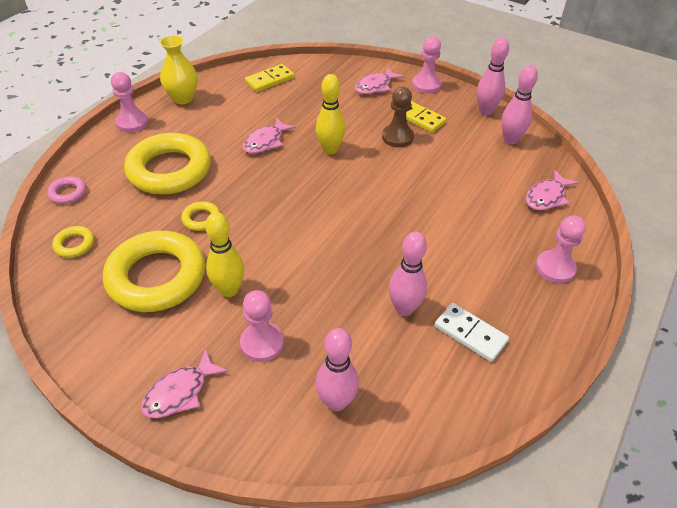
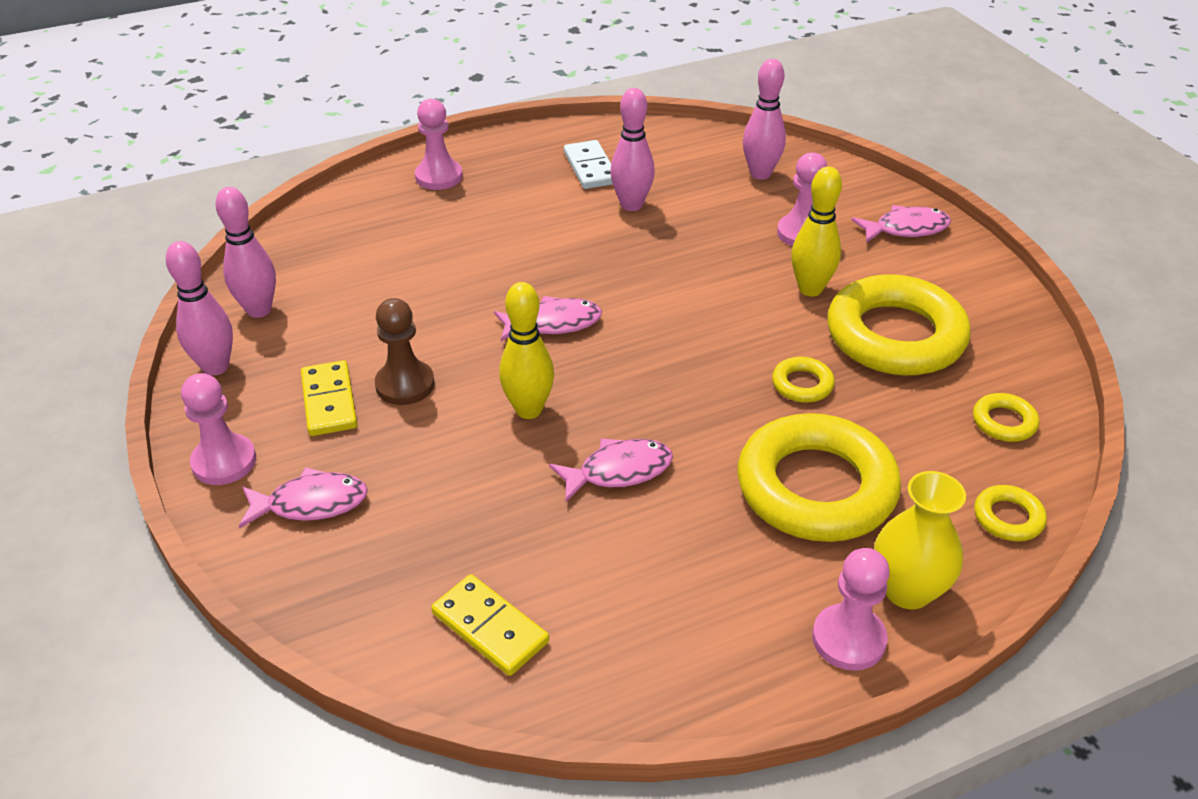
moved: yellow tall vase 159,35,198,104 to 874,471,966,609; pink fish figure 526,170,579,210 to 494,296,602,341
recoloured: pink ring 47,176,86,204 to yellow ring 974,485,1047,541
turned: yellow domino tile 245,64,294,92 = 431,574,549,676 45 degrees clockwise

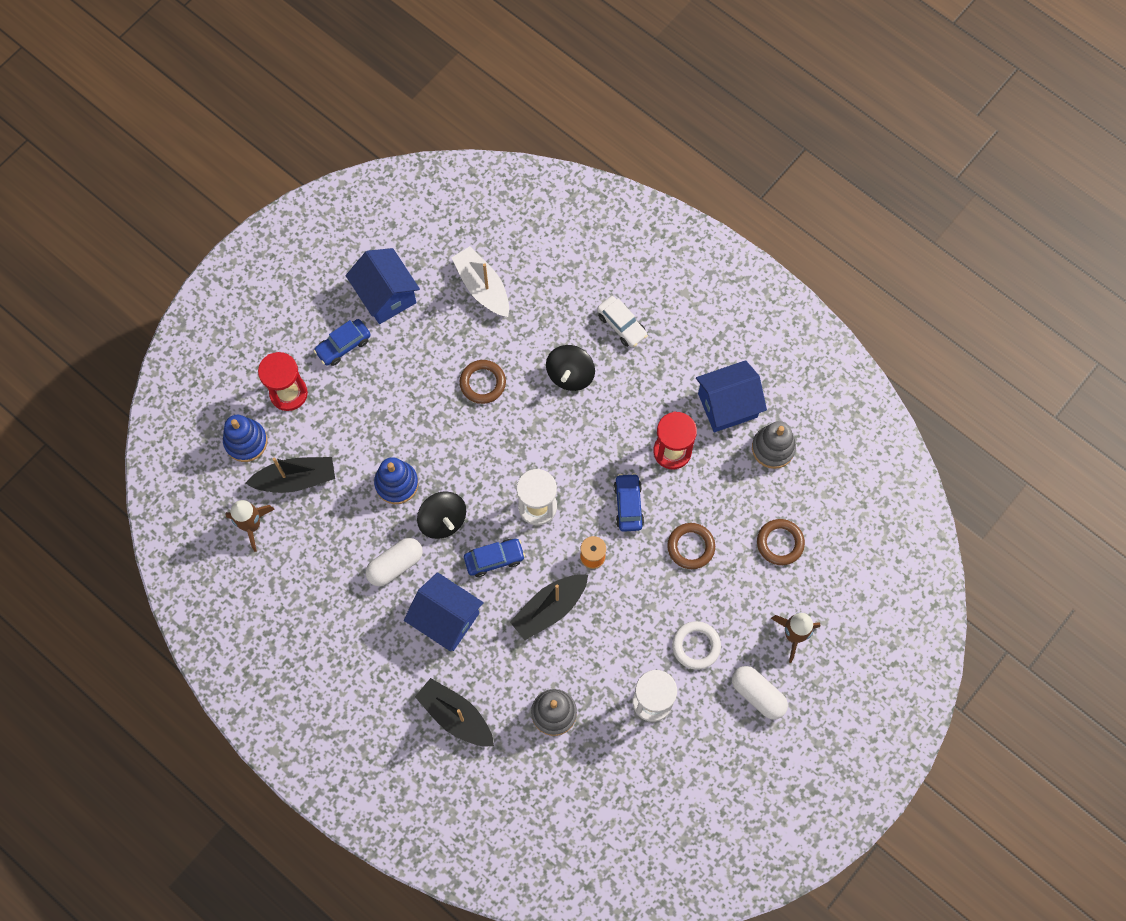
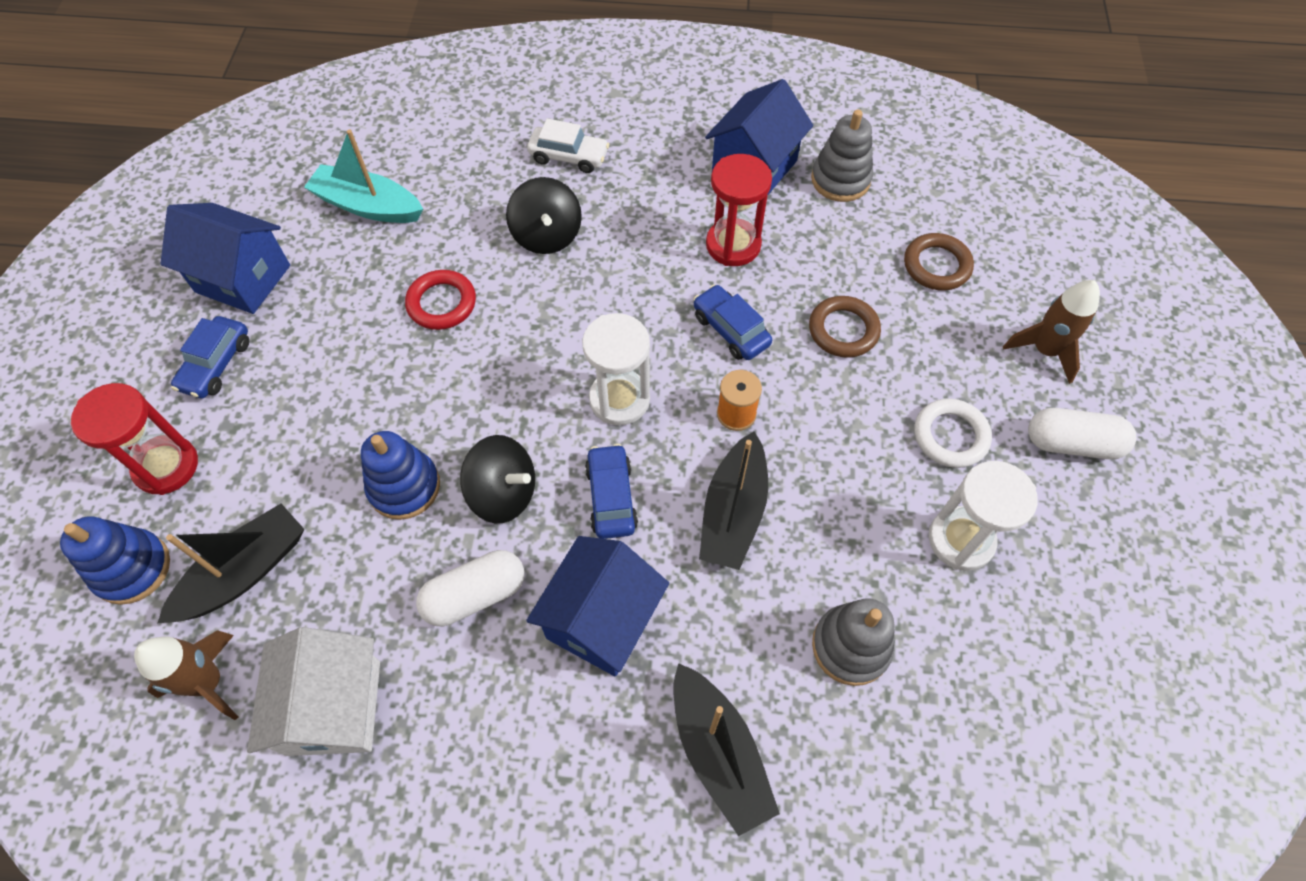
added: snow-white house 247,627,380,756
recoloured: snow-white boat 452,246,509,317 to turquoise boat 304,129,423,223; russet ring 460,360,506,404 to red ring 405,270,476,330
turned: snow-white capsule 365,538,423,586 = 416,550,524,626 45 degrees clockwise; cobalt house 404,572,484,651 = 526,536,669,676 60 degrees counterclockwise; ebony boat 415,678,494,747 = 673,663,780,836 120 degrees counterclockwise; cobalt automobile 464,539,525,577 = 585,444,638,539 45 degrees counterclockwise

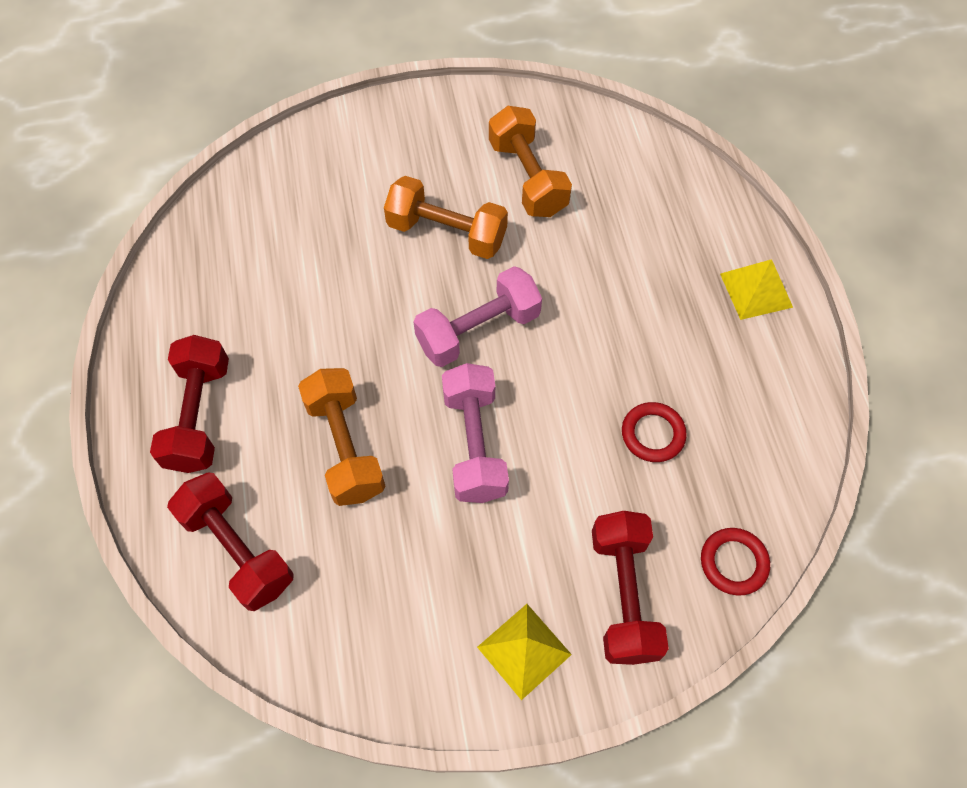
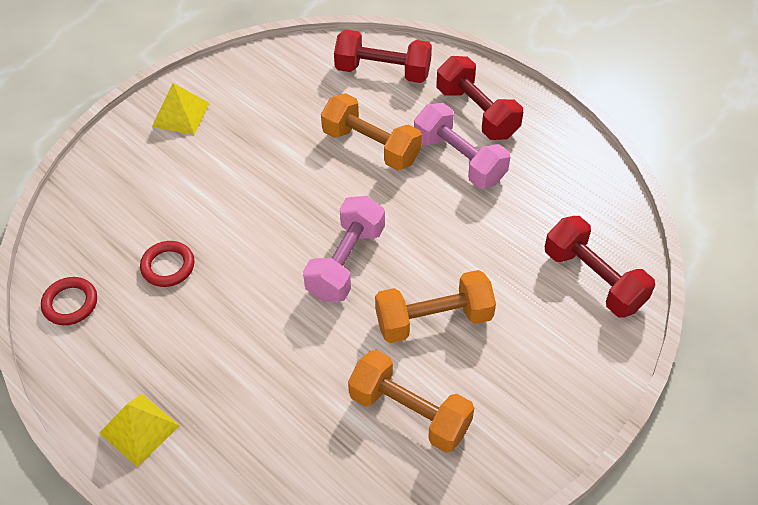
moved: pink dumbbell 442,363,509,503 to 414,103,510,189; red dumbbell 592,511,669,665 to 545,216,655,318; red ring 701,528,770,596 to 41,277,97,325

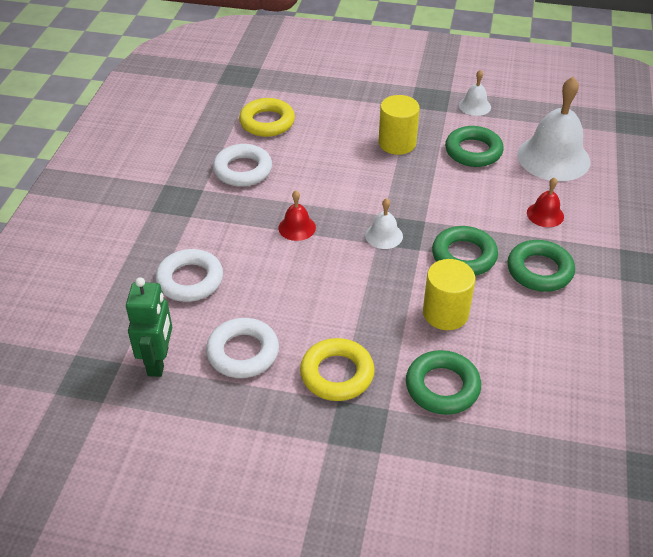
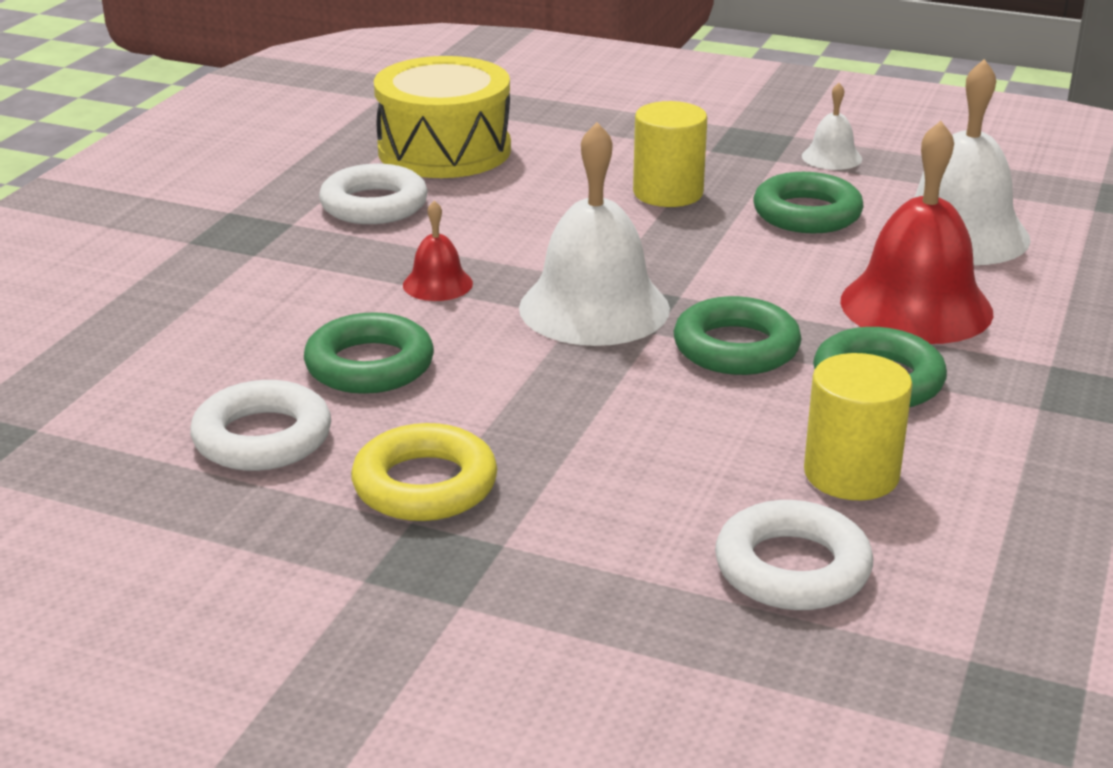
removed: green toy robot 126,277,172,377
moved: snow-white ring 155,249,223,302 to 715,500,873,610; green ring 406,350,481,415 to 304,312,434,394; yellow cylinder shape 423,259,475,330 to 804,353,913,500
replaced: yellow ring 239,98,295,137 to yellow drum 374,56,511,178
resized: snow-white school bell 365,198,403,249 = 519,122,670,346 x2.10; red school bell 527,177,564,227 = 840,121,993,344 x2.10

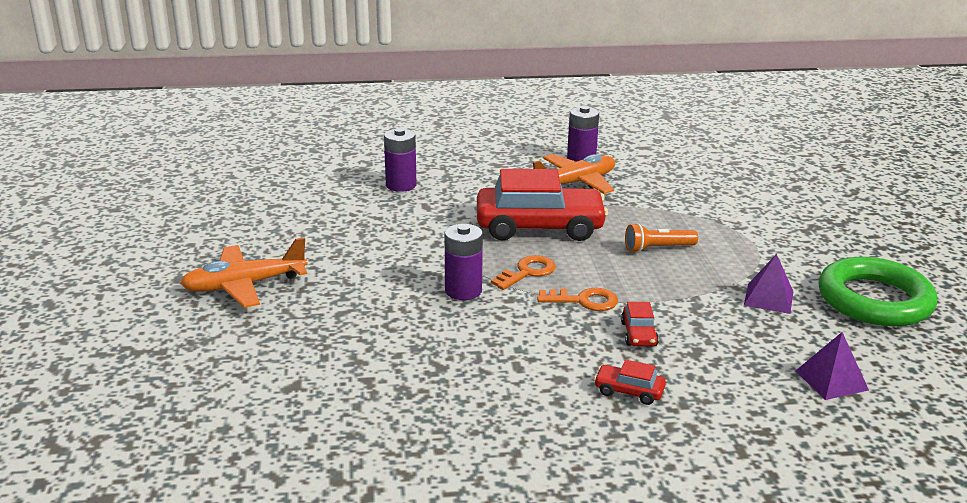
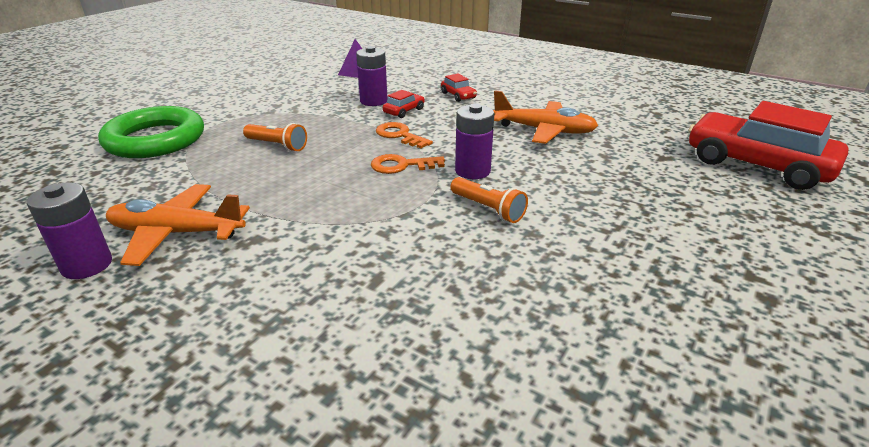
removed: violet pyramid shape 744,254,793,314
added: orange torch 450,177,528,223
moved: orange plane 180,237,308,308 to 493,90,598,144; violet battery 384,128,416,192 to 356,46,388,106; red automobile 477,169,608,241 to 688,101,849,190; green ring 819,257,938,327 to 98,106,204,158

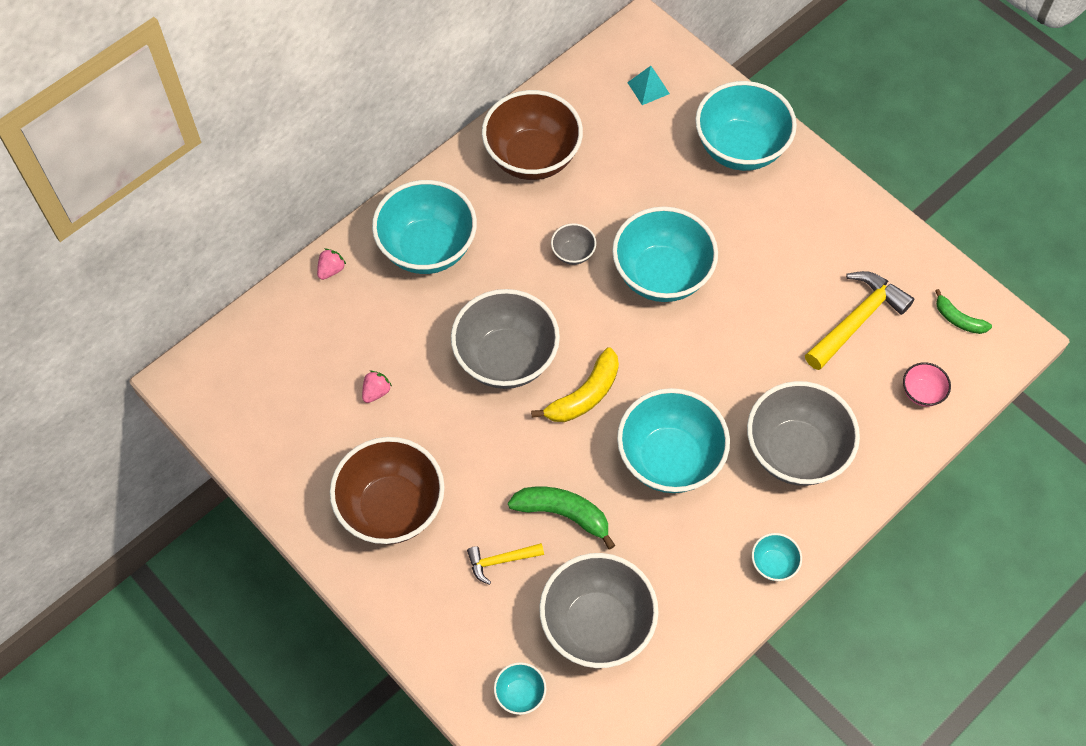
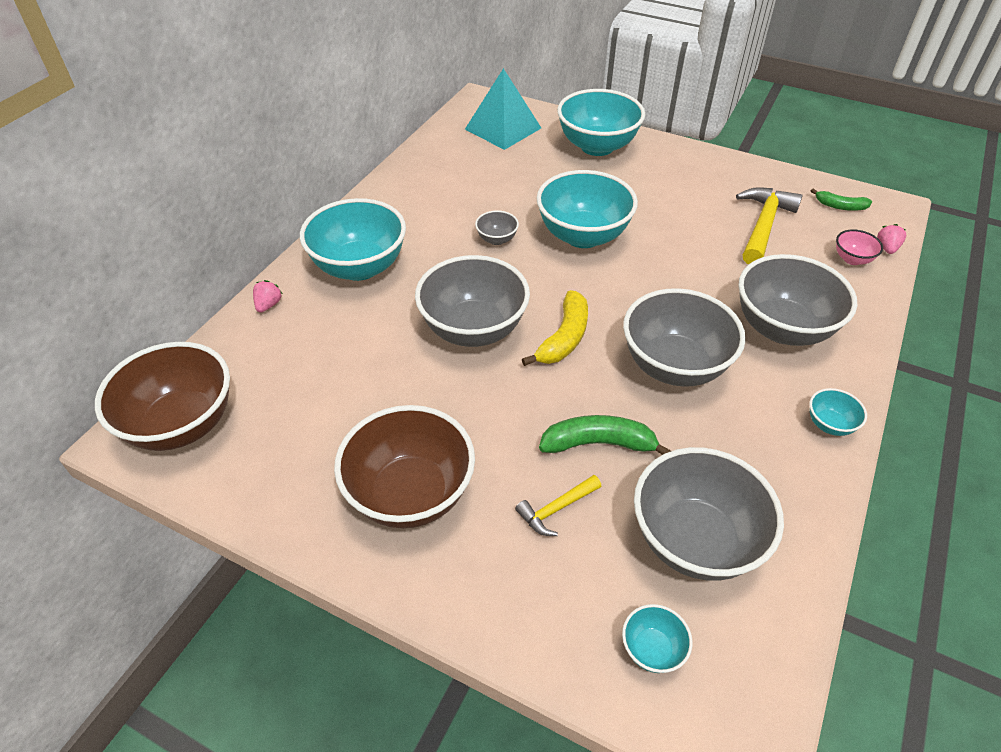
moved: pink berry 362,371,392,403 to 877,224,906,254; russet bowl 482,90,583,180 to 95,342,230,451
recoloured: turquoise bowl 617,388,730,493 to gray bowl 623,288,746,387
resized: turquoise pyramid shape 627,66,670,105 = 465,68,541,150 x2.04

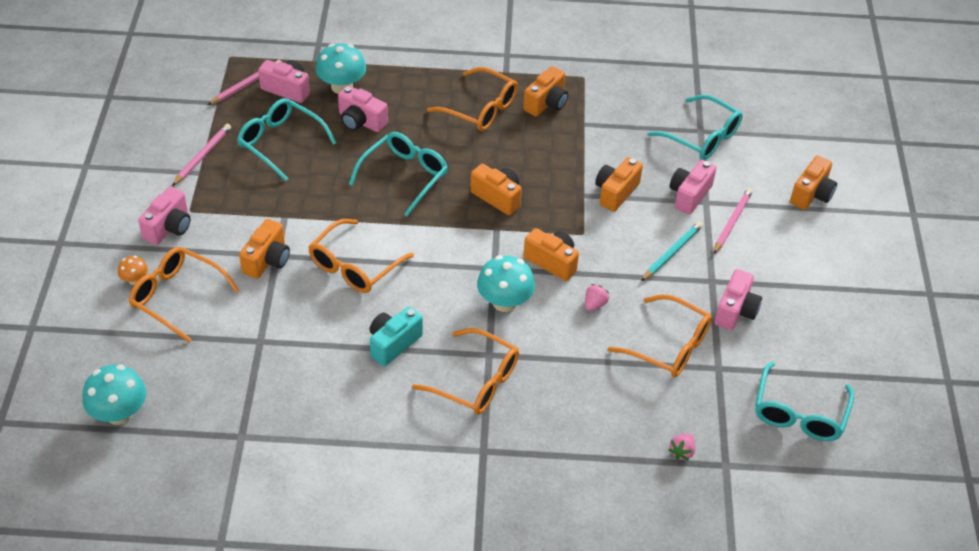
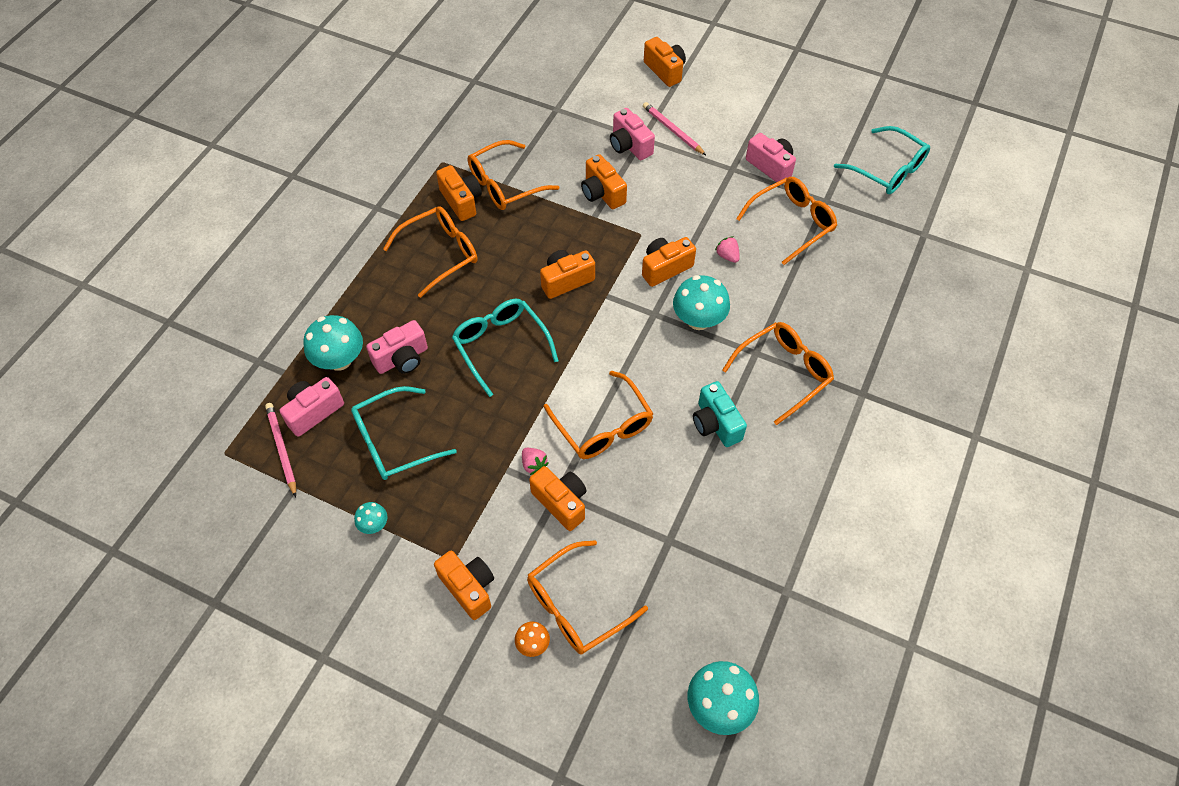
removed: turquoise wooden pencil 641,222,703,281; turquoise eyeglasses 648,95,743,160
added: orange eyeglasses 468,140,559,210
moved: pink berry 668,434,695,460 to 522,448,549,475
replaced: pink wooden pencil 172,124,231,186 to turquoise toadstool 354,502,388,534
recoloured: pink compact camera 138,187,191,245 to orange compact camera 434,551,494,620

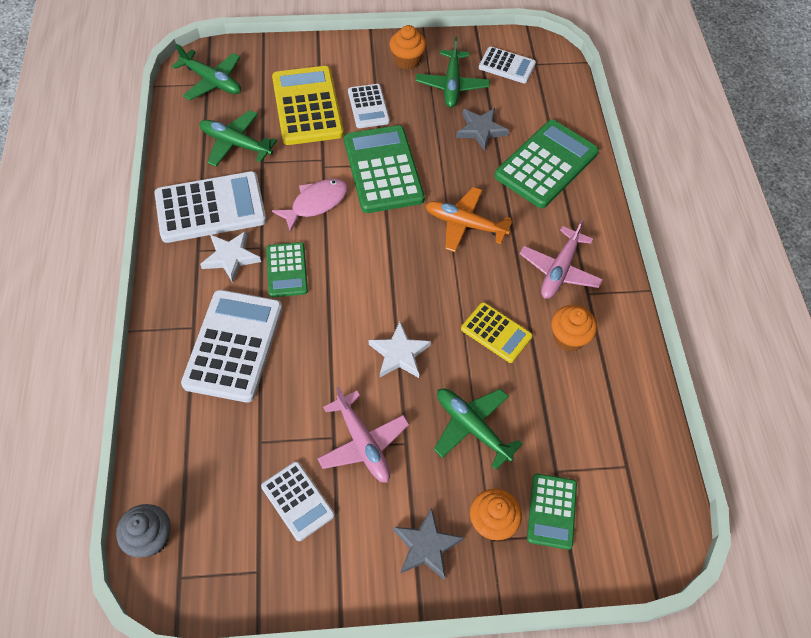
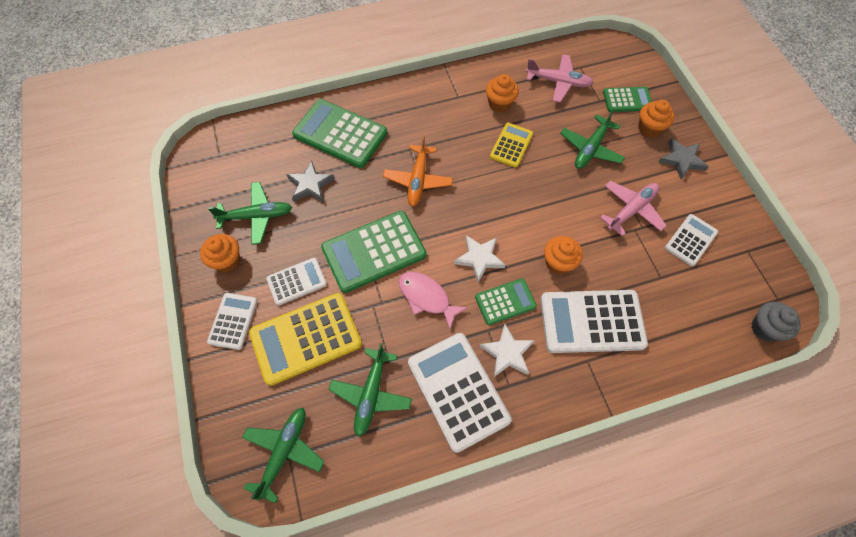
added: orange cupcake 544,236,583,274
moved: snow-white star 369,322,431,378 to 454,235,506,283; snow-white adding machine 479,47,536,84 to 207,293,258,350; pink plane 520,219,603,299 to 526,54,593,102

